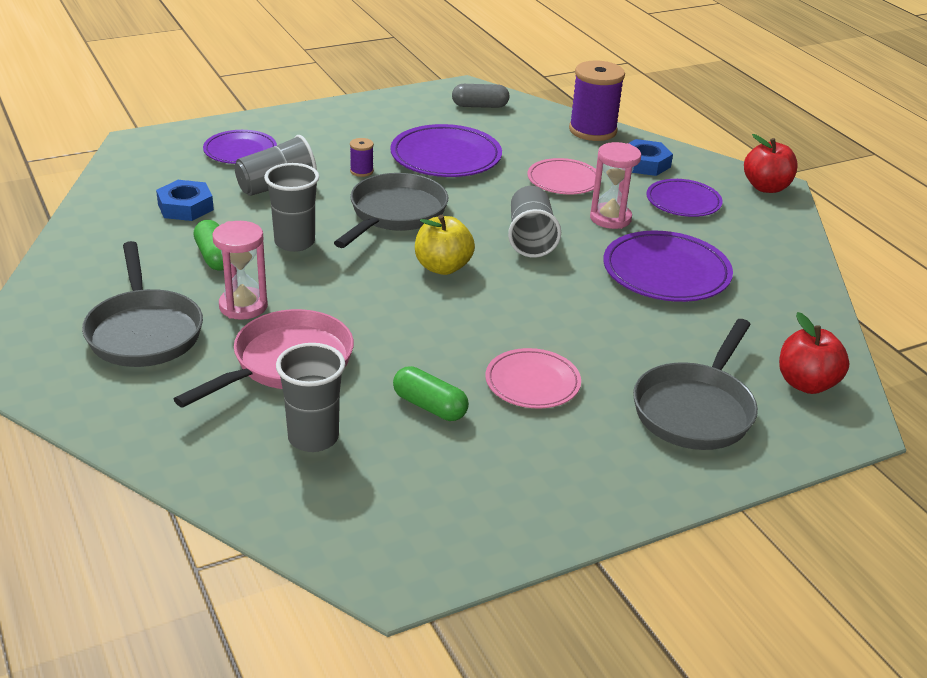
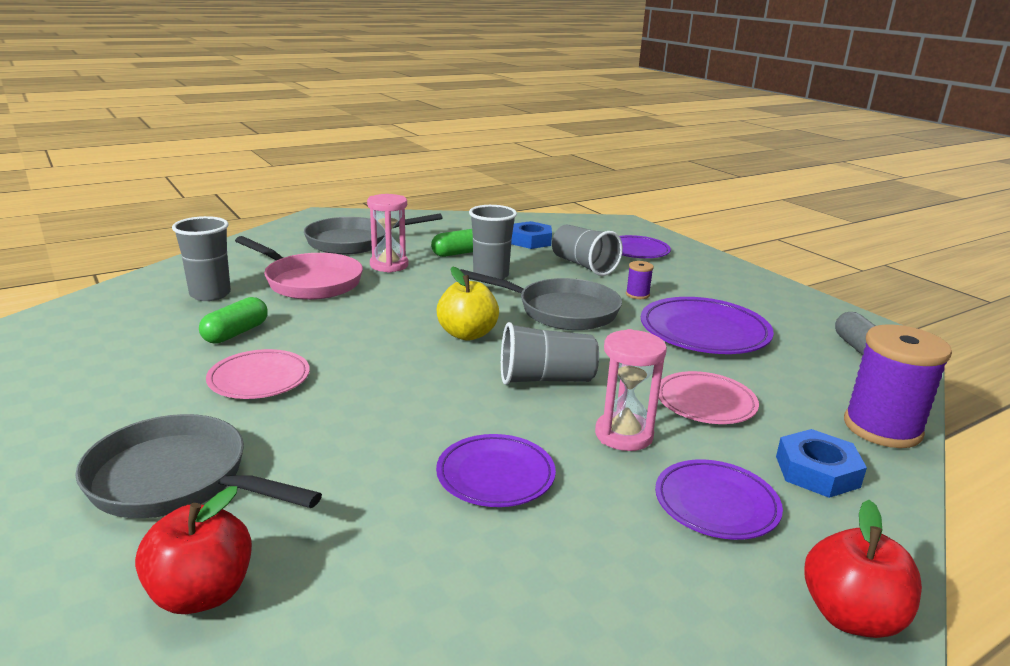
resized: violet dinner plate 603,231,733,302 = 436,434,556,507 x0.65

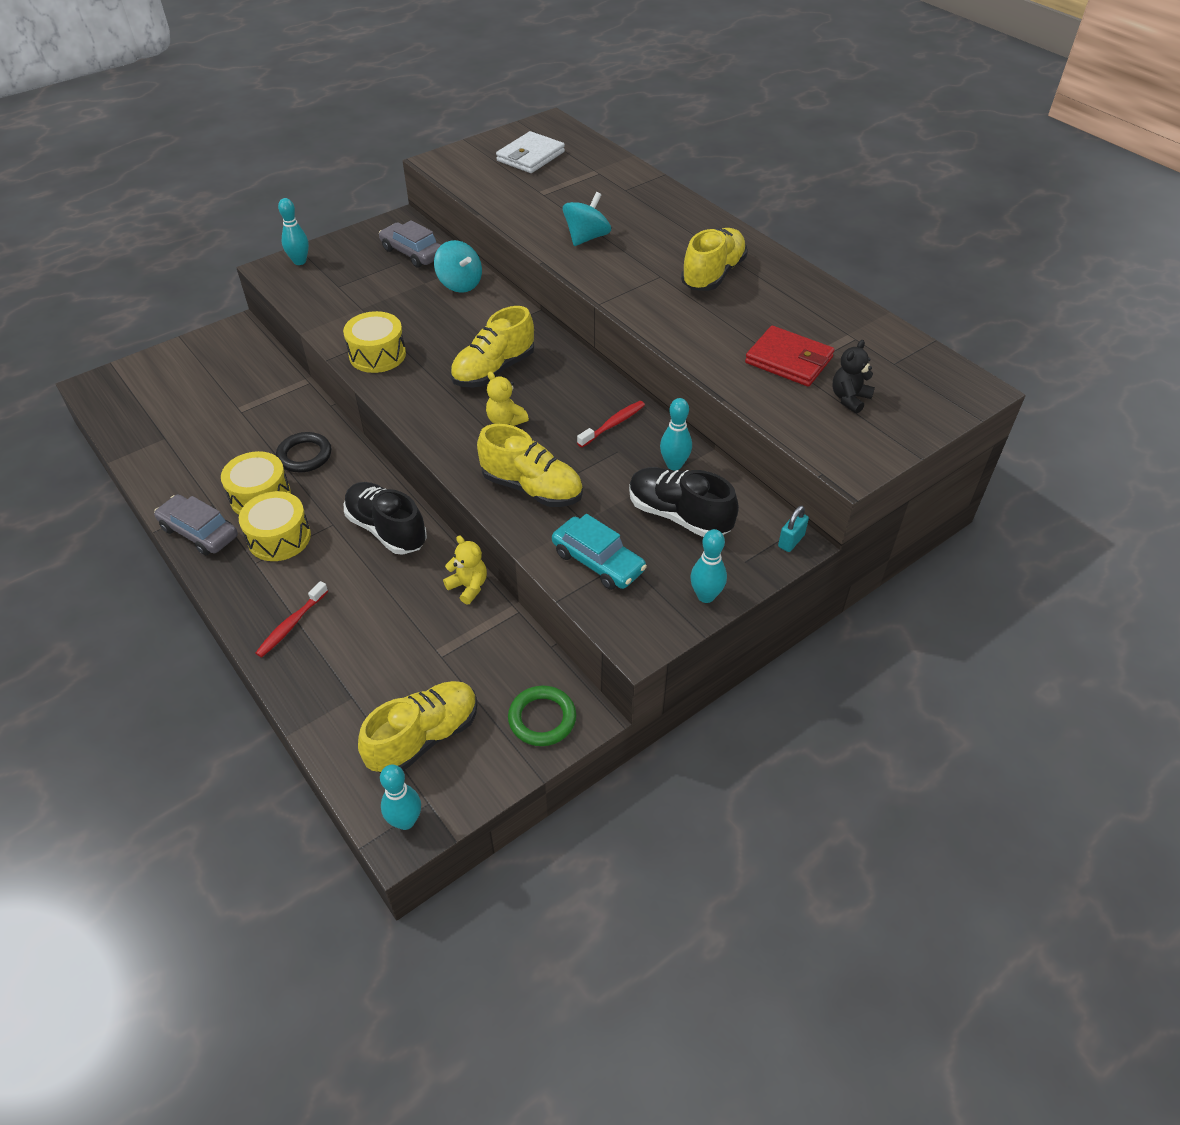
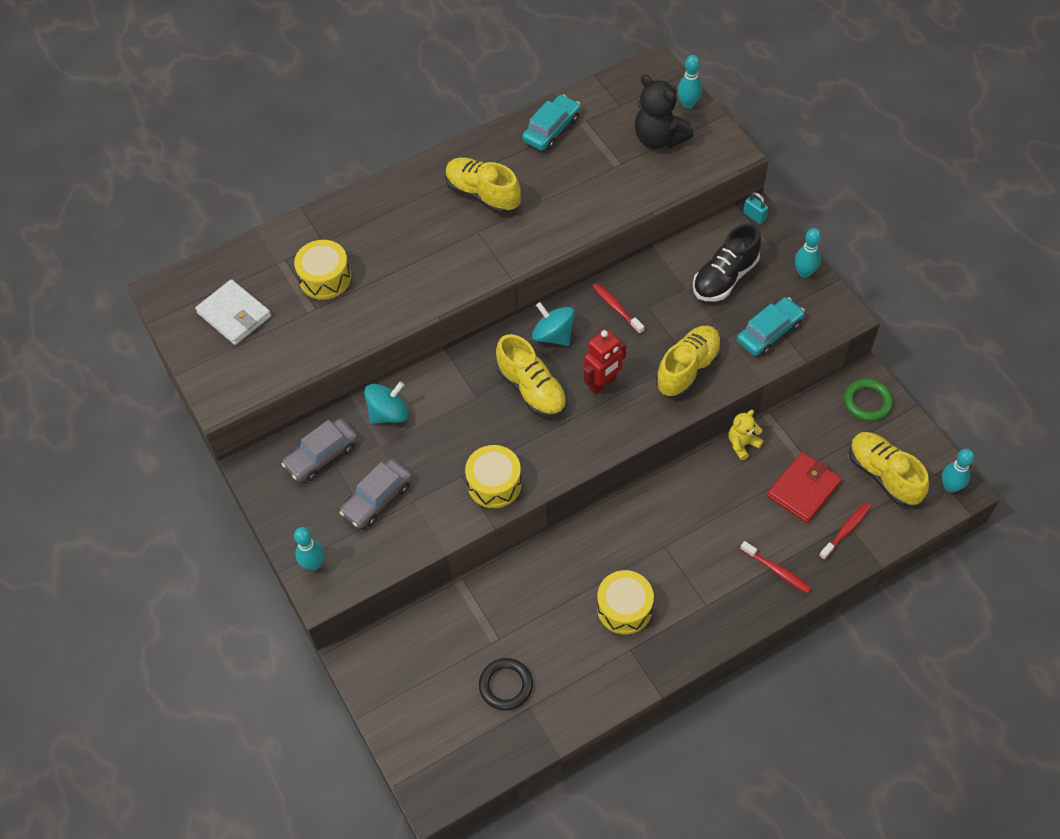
removed: ebony lace-up shoe 344,482,427,555
added: turquoise automobile 522,95,580,151; red tooth brush 819,503,871,560
moved: gray automobile 154,495,238,555 to 339,459,412,528; yellow drum 239,491,311,561 to 294,240,351,300; ebony ring 276,432,331,472 to 479,658,533,710; turquoise toy top 563,192,611,246 to 532,302,574,346; turquoise bowling pin 660,398,692,470 to 678,55,702,109; red card wallet 745,326,835,387 to 767,452,842,523
replaced: yellow teddy bear 486,371,529,426 to red toy robot 584,329,626,394
resized: ebony teddy bear 832,340,875,413 = 634,74,694,149 x1.75

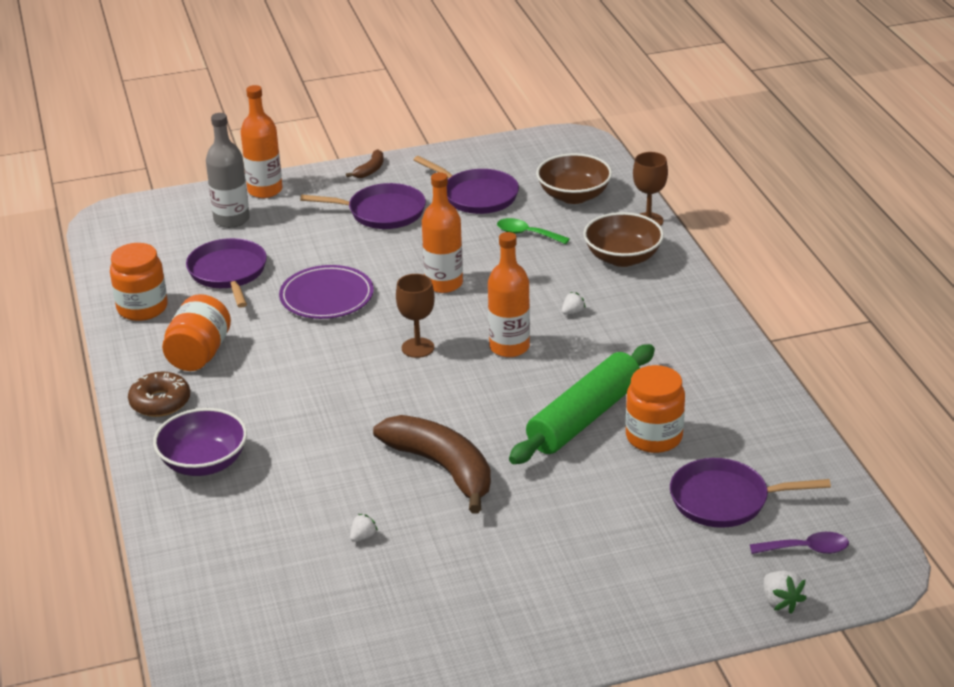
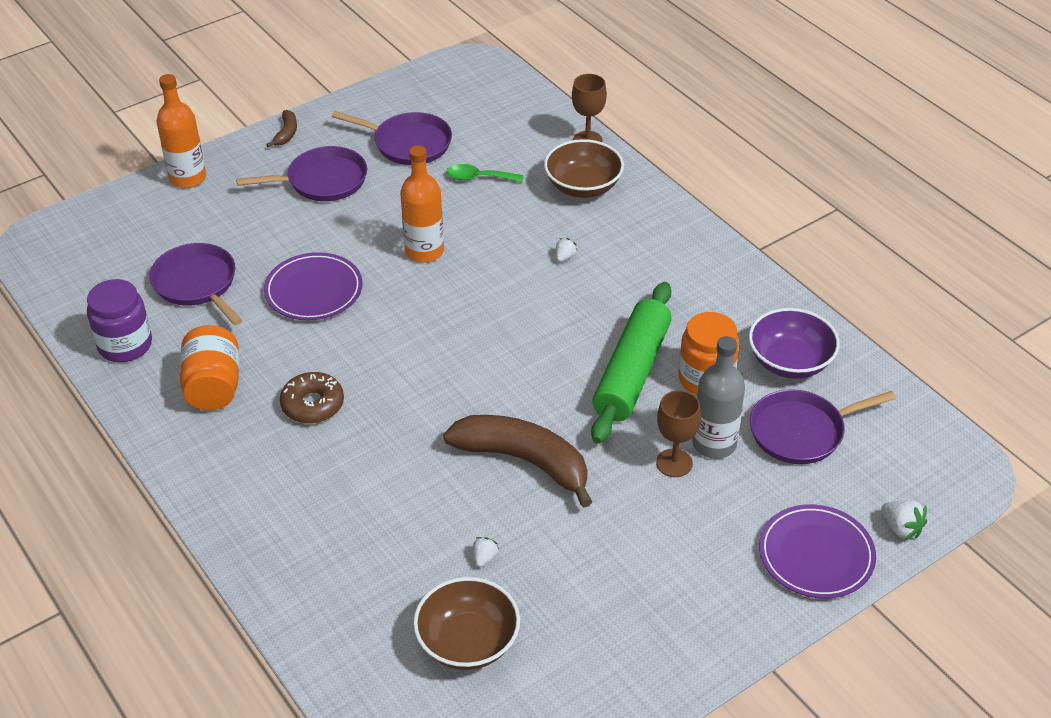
removed: orange flask 488,232,530,357; violet teaspoon 750,532,849,554
added: violet dinner plate 759,504,876,599
moved: russet glazed donut 128,372,190,417 to 280,372,344,424; violet bowl 153,408,247,476 to 749,308,840,379; gray flask 206,113,250,228 to 692,336,745,459; russet goblet 396,274,435,358 to 656,390,701,477; russet bowl 536,153,612,204 to 413,577,520,670
recoloured: orange preserve jar 110,243,168,321 to violet preserve jar 87,279,152,362

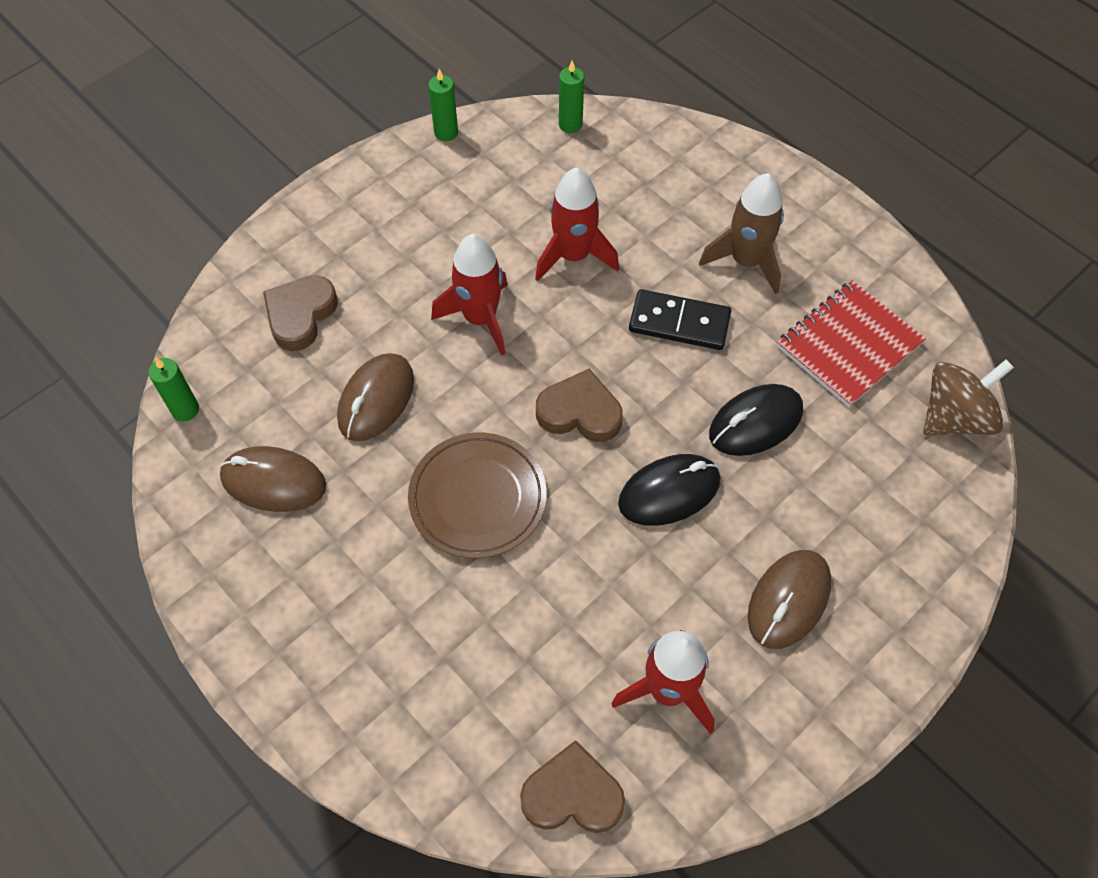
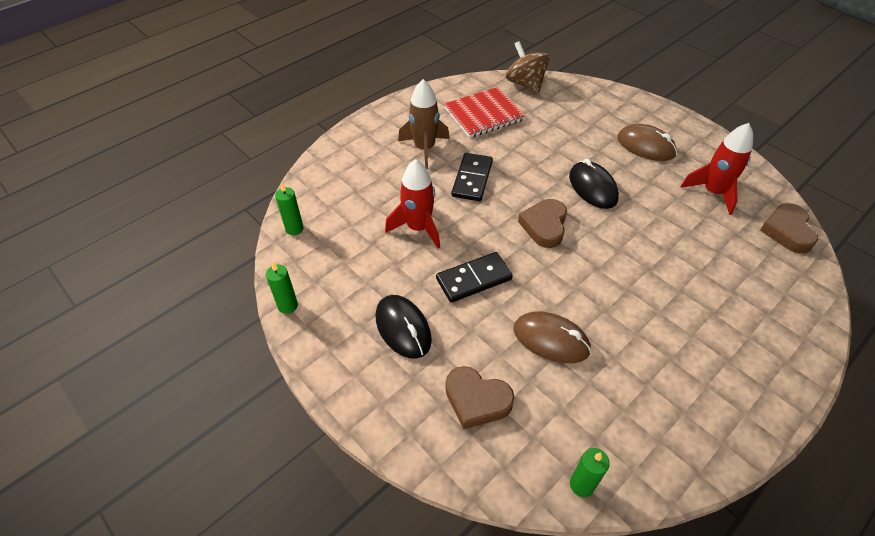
removed: russet PC mouse 220,446,326,512; russet dinner plate 408,433,547,558
moved: ebony PC mouse 709,384,803,456 to 376,295,432,359
replaced: red toy rocket 431,234,508,355 to ebony domino tile 436,252,513,303
turned: red notebook 777,280,926,407 = 444,87,526,138 75 degrees counterclockwise

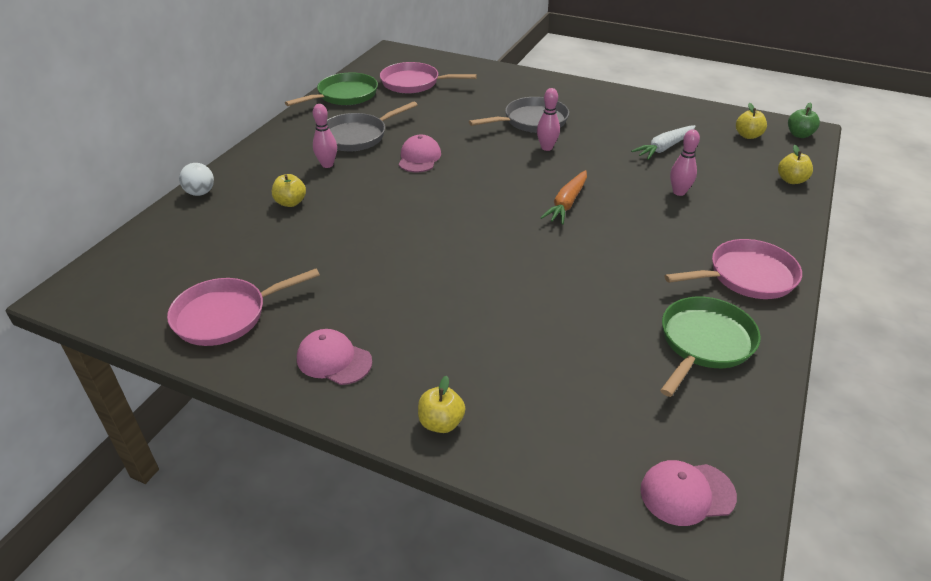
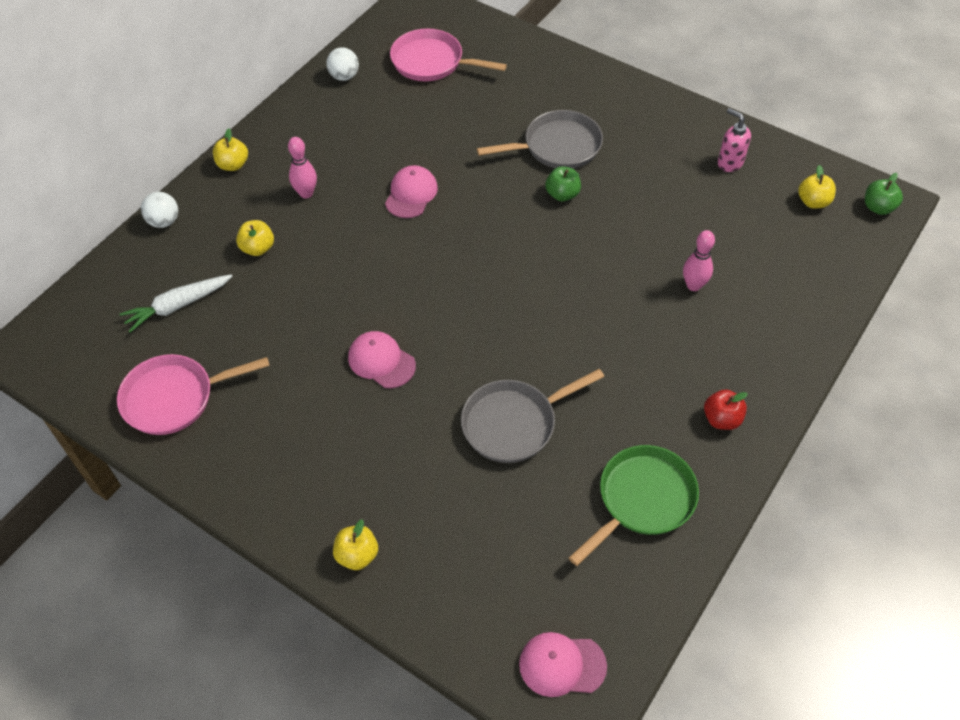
removed: orange toy carrot 540,170,587,225
added: pink soap dispenser 718,108,751,172
moved: pink peaked cap 297,329,372,385 to 348,331,416,388; gray frying pan 327,101,418,151 to 461,369,604,463; snow-white toy carrot 631,125,696,160 to 120,275,232,333; yellow apple fruit 778,145,813,184 to 213,129,248,171
replaced: green frying pan 285,72,378,106 to snow-white ball 326,47,359,81; pink bowling pin 537,88,560,151 to green apple fruit 545,166,581,201; pink frying pan 664,239,802,299 to red apple fruit 704,389,748,430

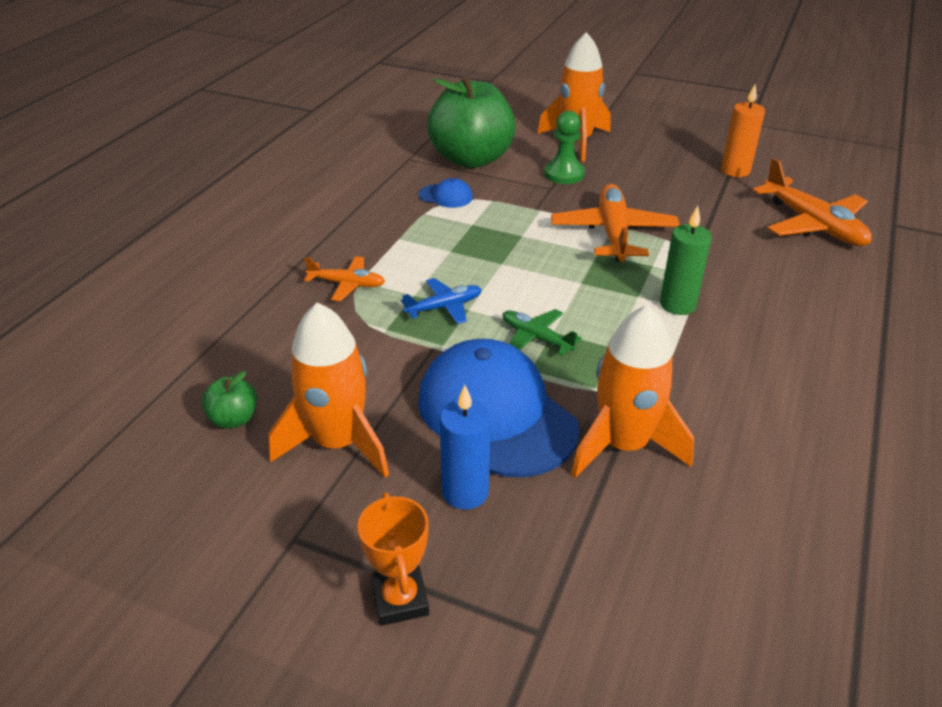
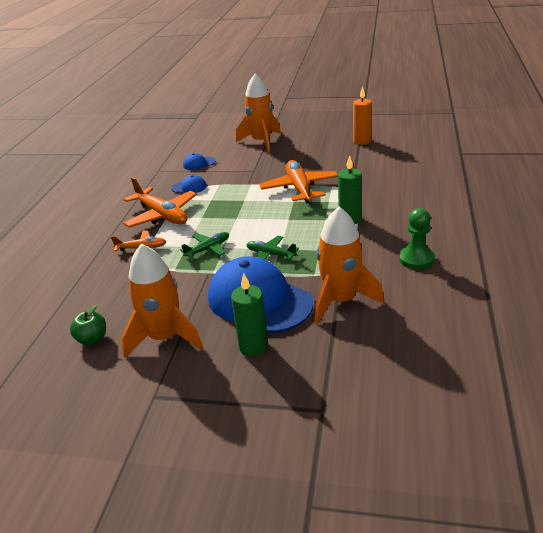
removed: orange prize cup 358,492,429,626
moved: green pawn 544,111,585,184 to 399,208,435,269; orange plane 753,158,872,246 to 123,177,197,228
replaced: green apple fruit 427,76,516,168 to cobalt peaked cap 183,153,216,170
recoloured: cobalt plane 401,278,482,324 to green plane 180,232,229,258; cobalt pillar candle 440,385,491,510 to green pillar candle 231,273,268,357

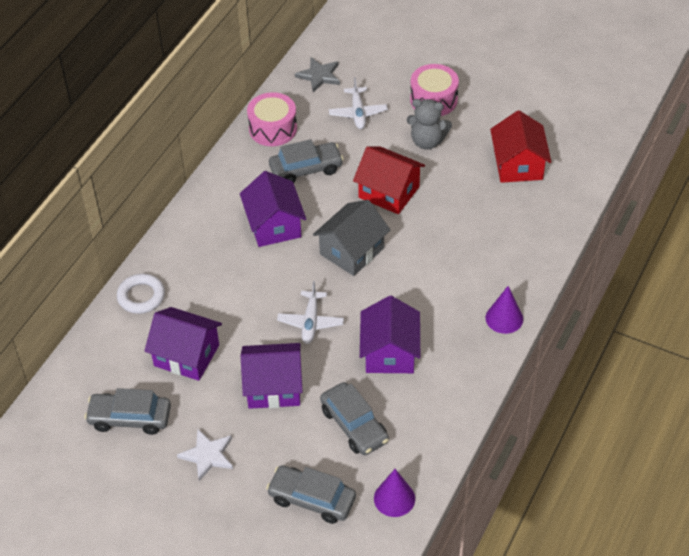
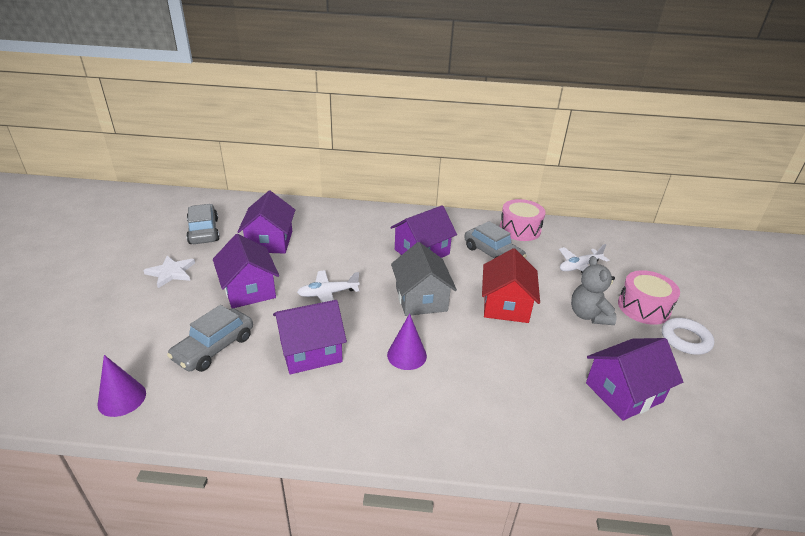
removed: gray automobile 266,465,356,524; gray star 295,57,340,92
moved: snow-white ring 117,274,165,314 to 662,318,714,355; violet solid cone 485,286,523,334 to 387,314,427,370
recoloured: red house 490,110,551,183 to violet house 586,338,683,421
turned: gray house 313,200,390,276 = 391,242,457,316 60 degrees clockwise

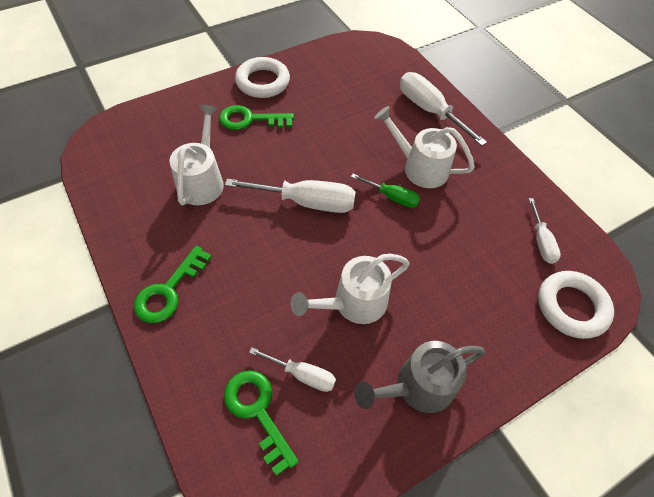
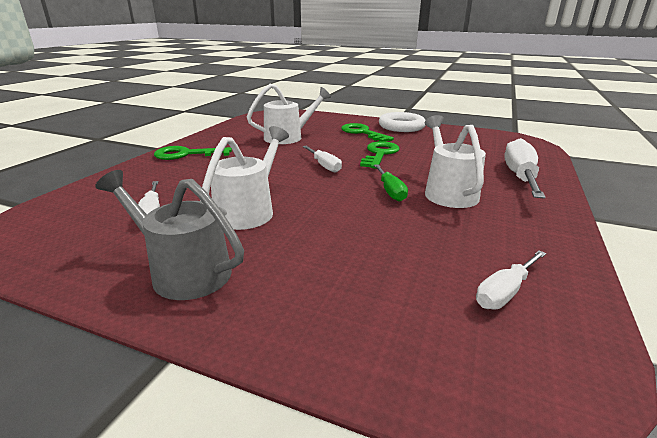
removed: snow-white ring 538,271,614,339
moved: green key 224,370,299,476 to 360,141,400,169
turned: snow-white watering can 290,254,410,324 = 200,126,289,230 90 degrees clockwise
resized: snow-white hand screwdriver 225,179,355,213 = 303,146,342,173 x0.57

